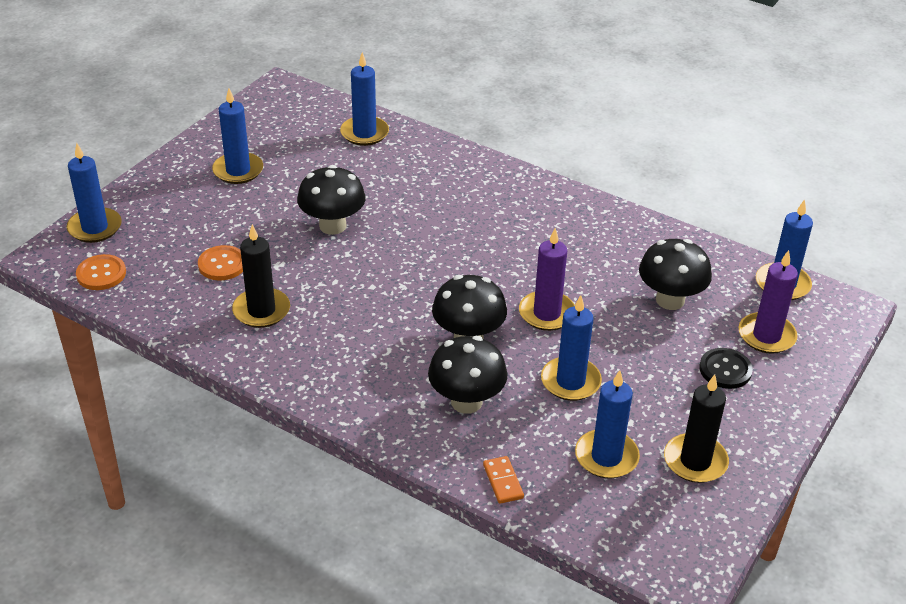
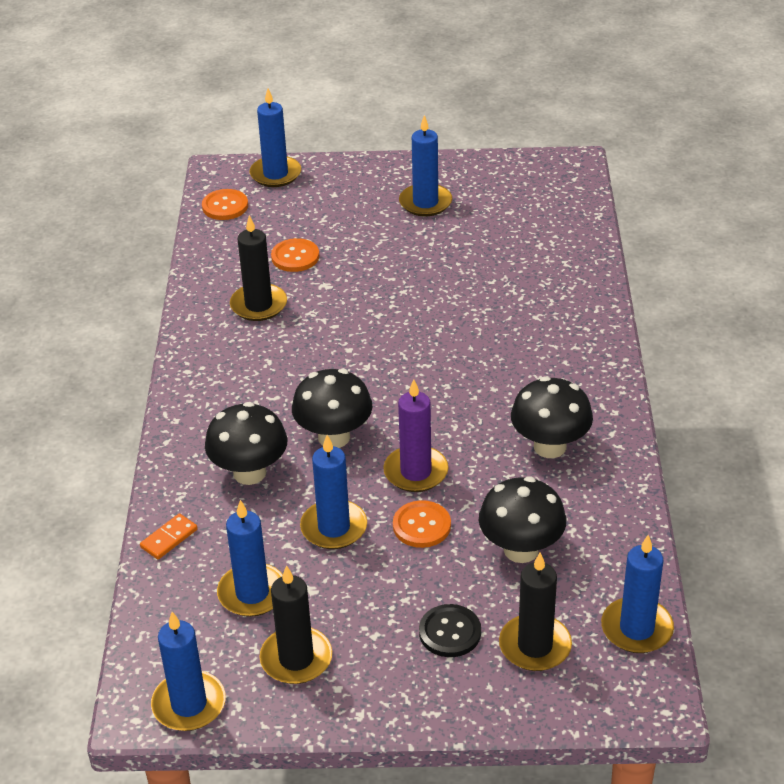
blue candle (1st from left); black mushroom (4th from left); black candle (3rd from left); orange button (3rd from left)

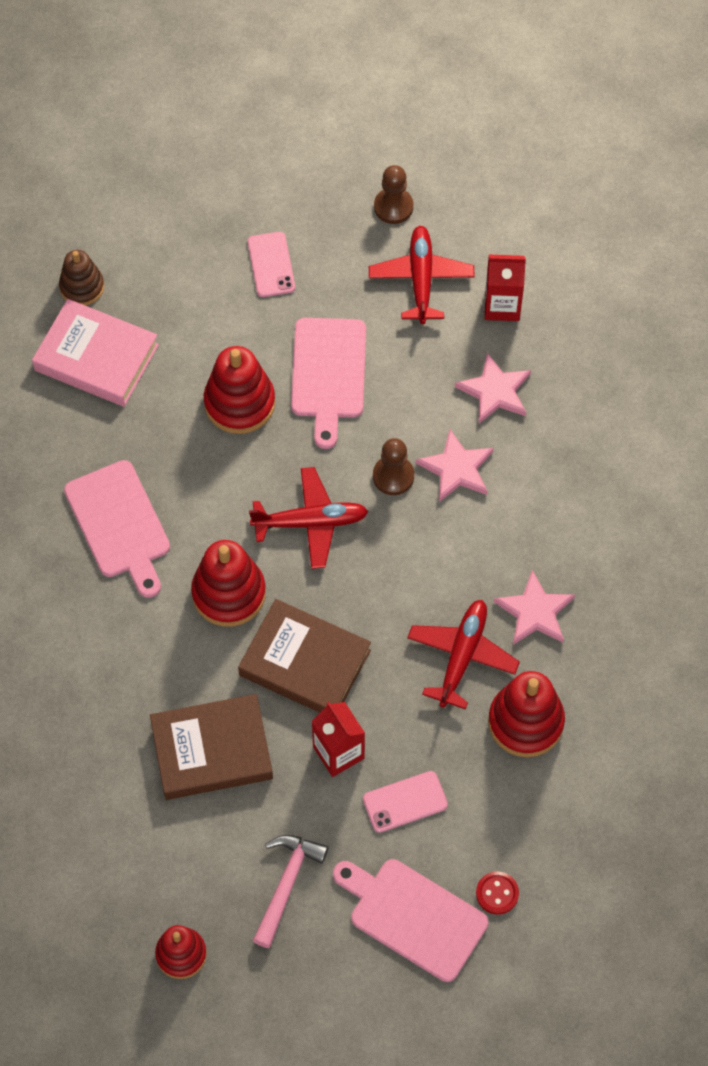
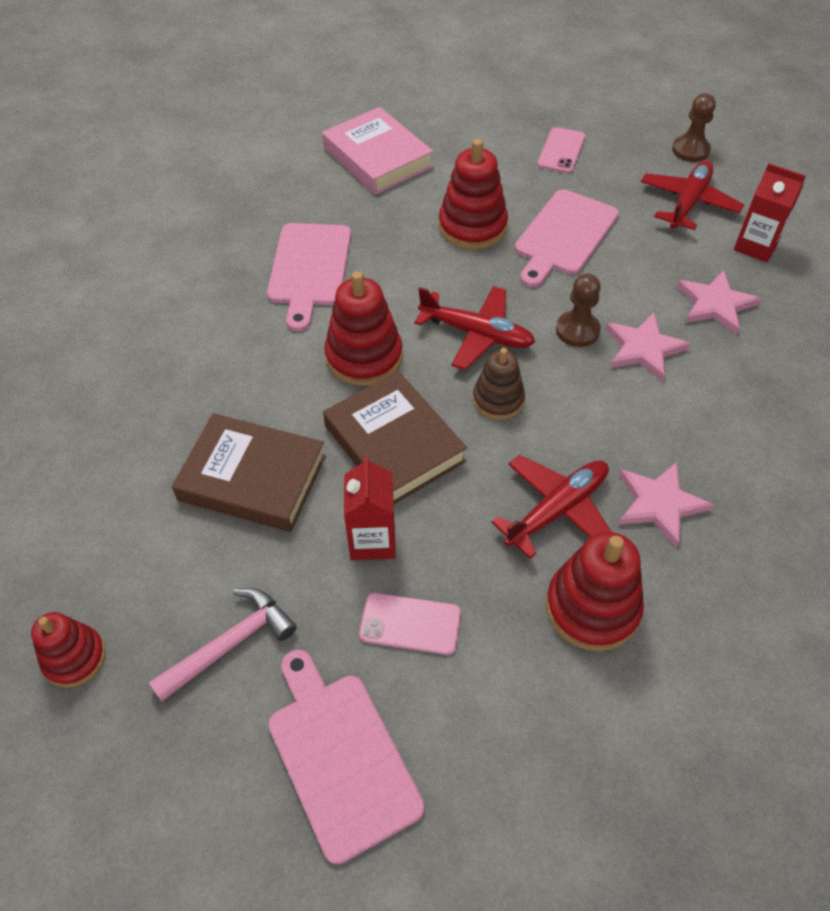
brown stacking toy; red button

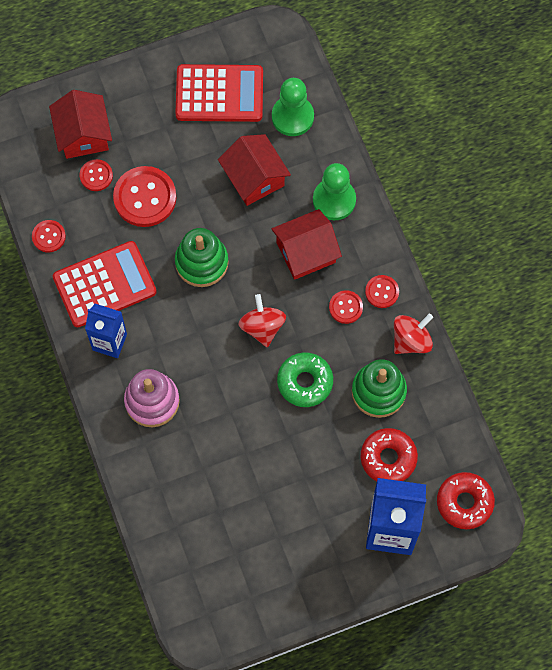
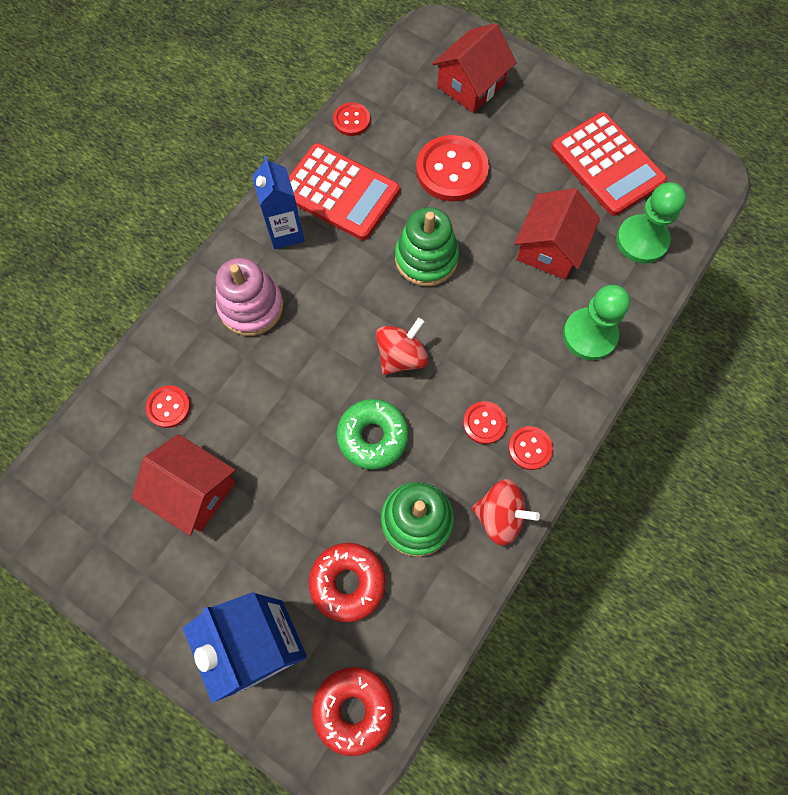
red button (1st from left); red house (1st from left)

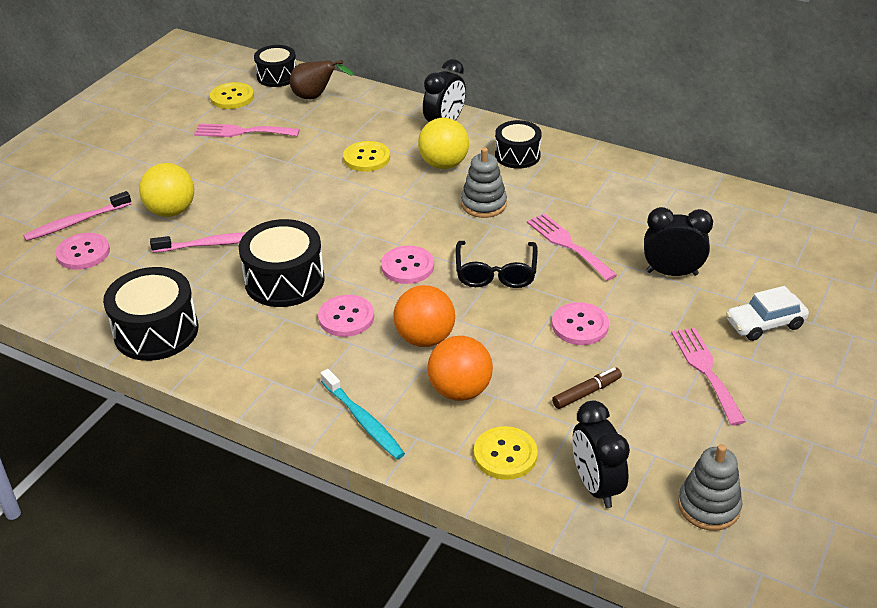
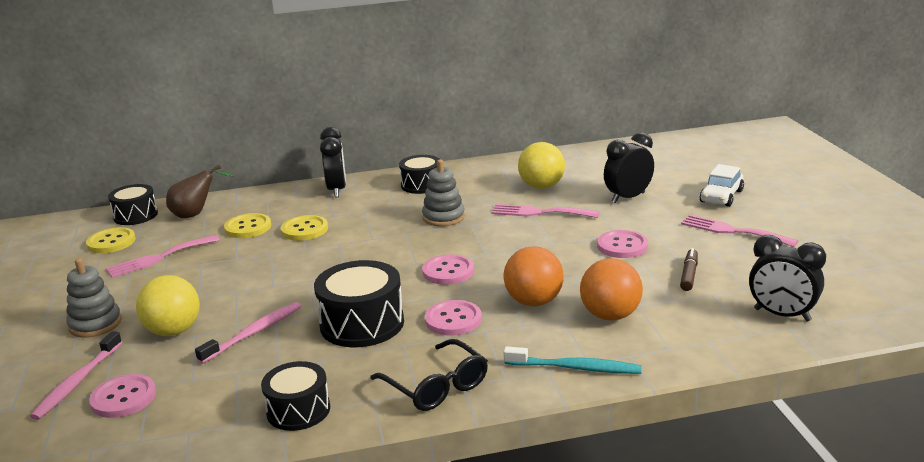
yellow ball (2nd from left); black glasses; black drum (2nd from left); yellow button (2nd from left); grey stacking toy (1st from left)

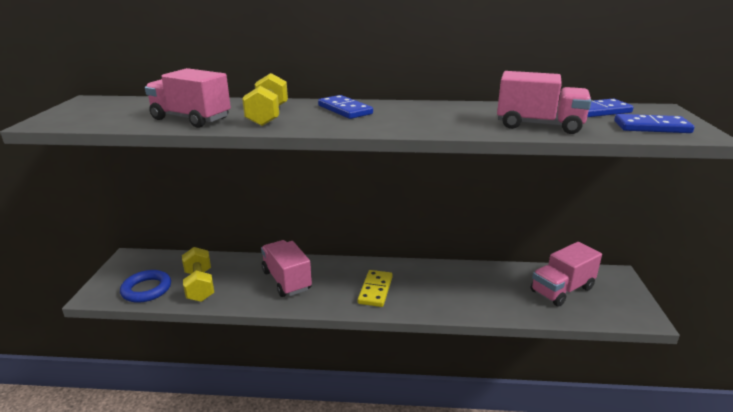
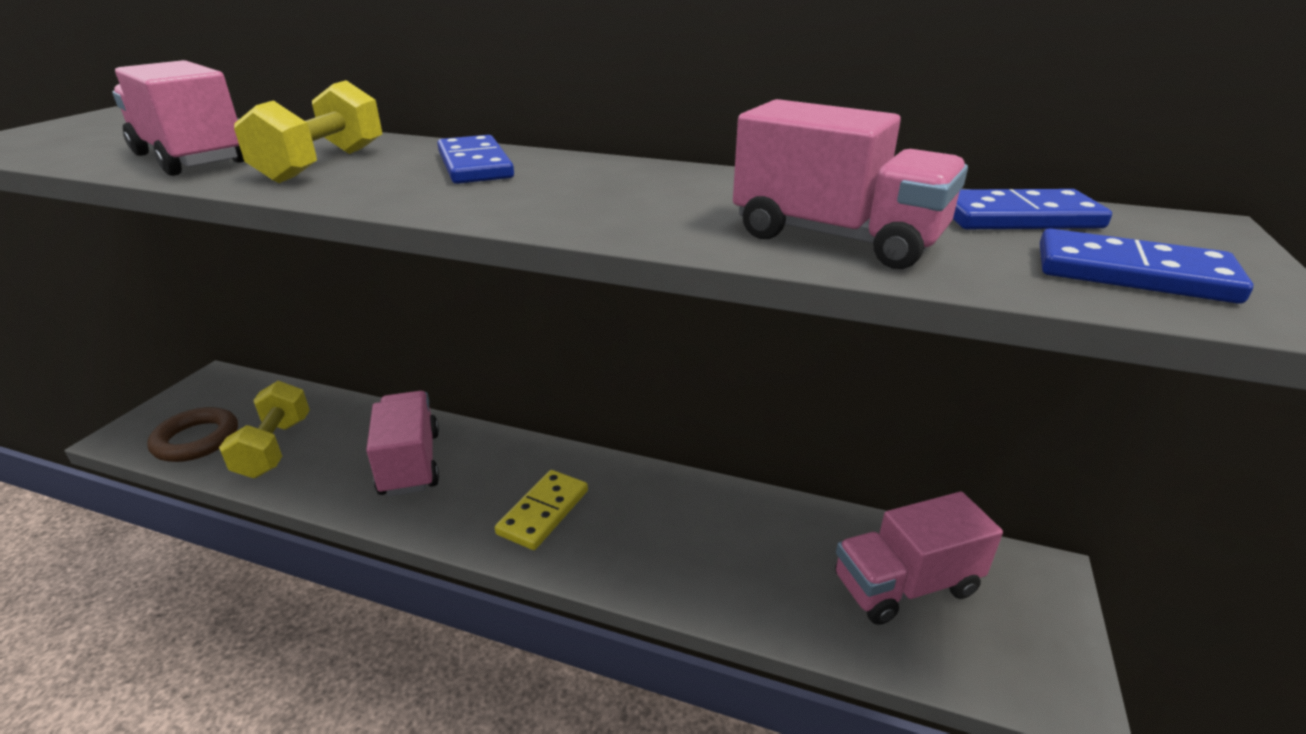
brown ring

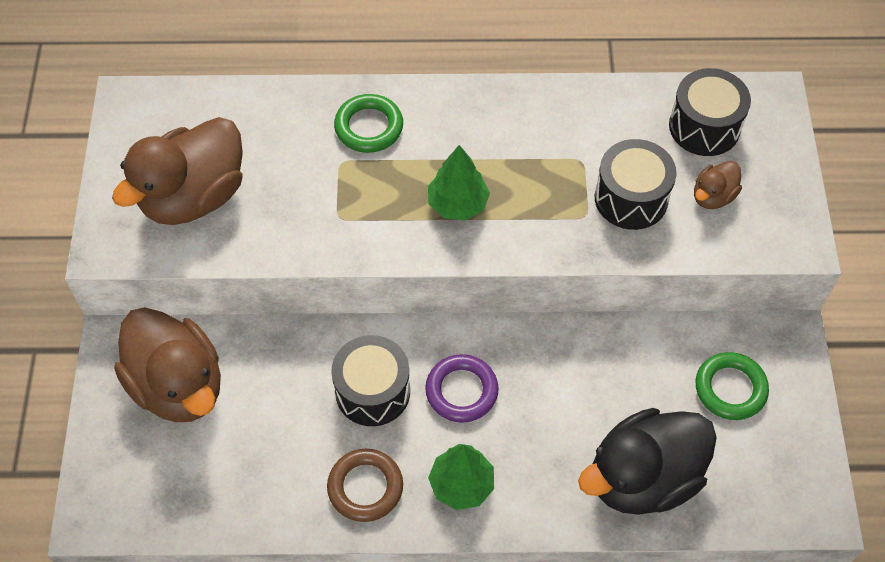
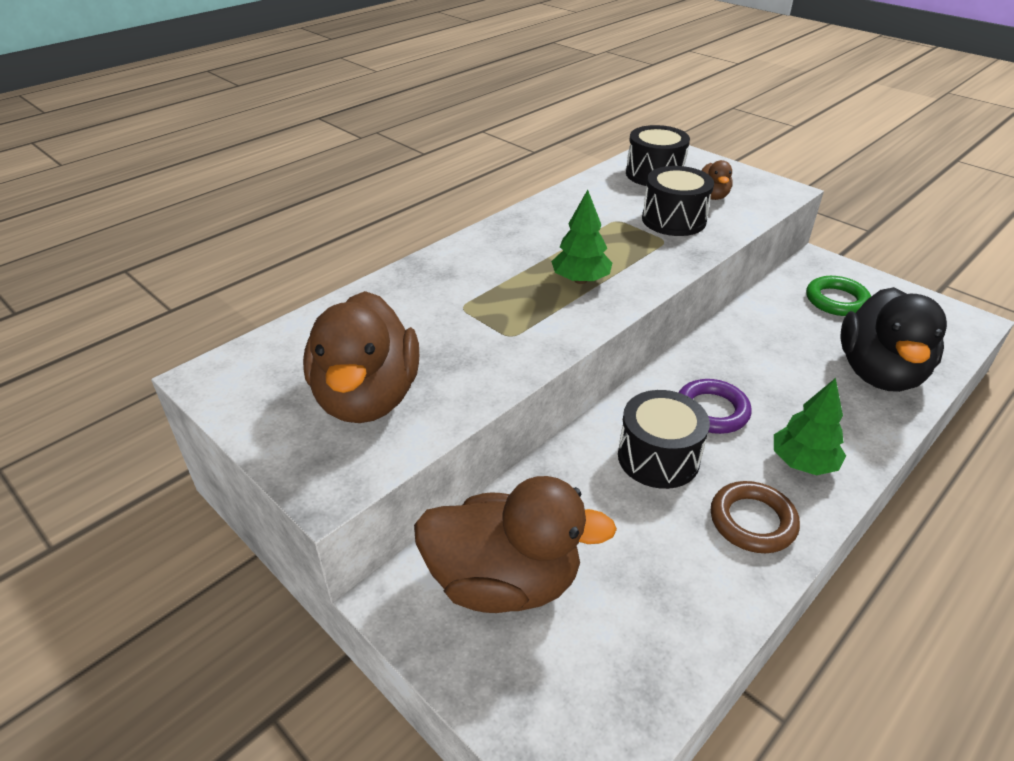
green ring (1st from left in the first image)

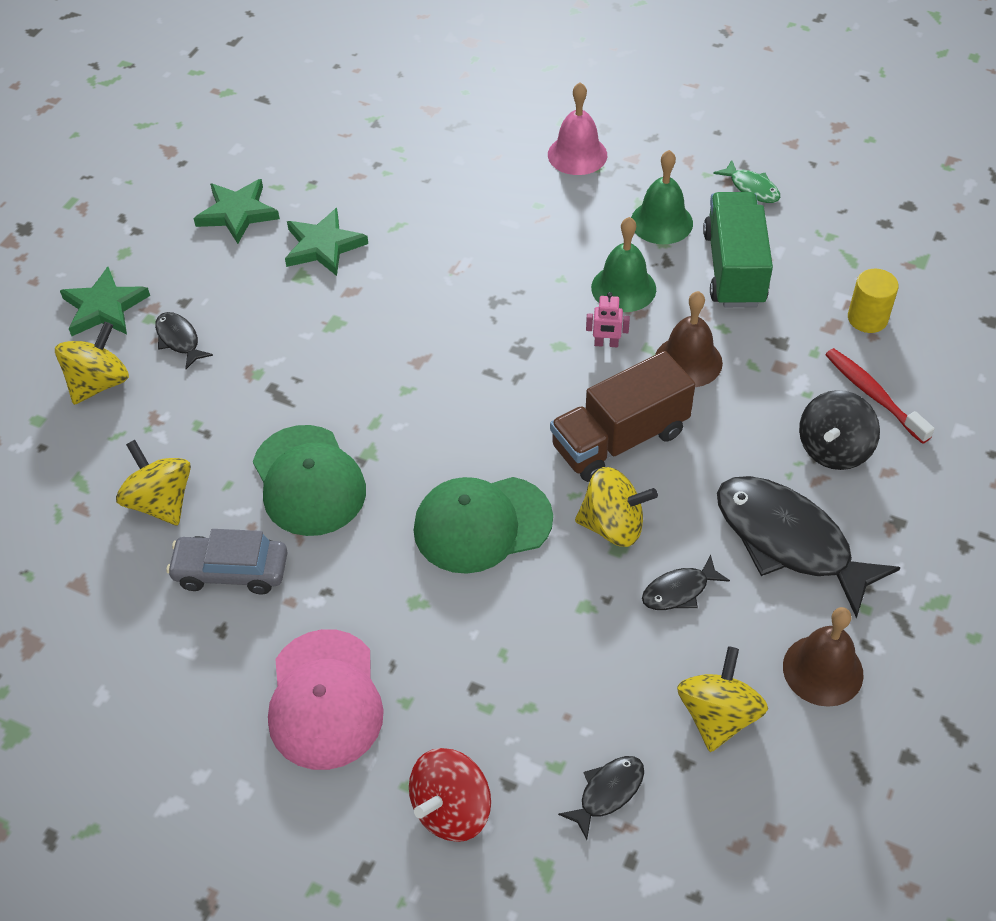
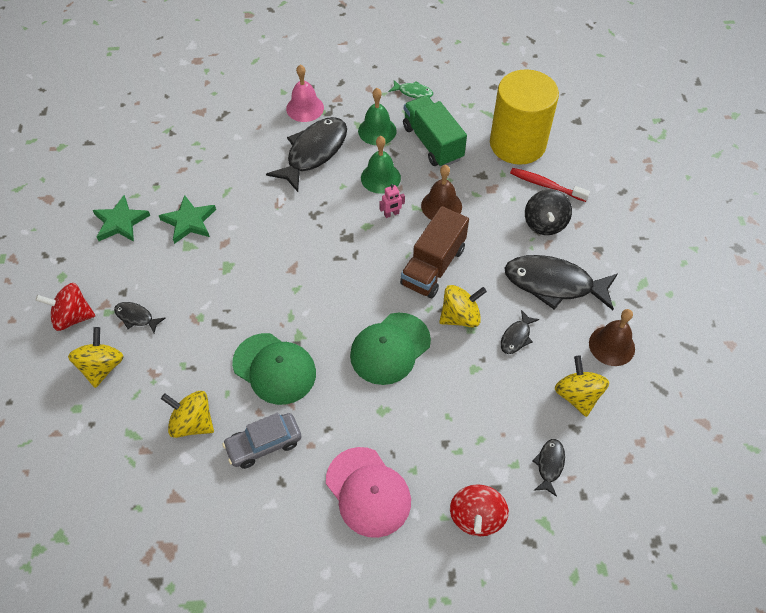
red spinning top (1st from left); yellow cylinder; black fish (2nd from left)

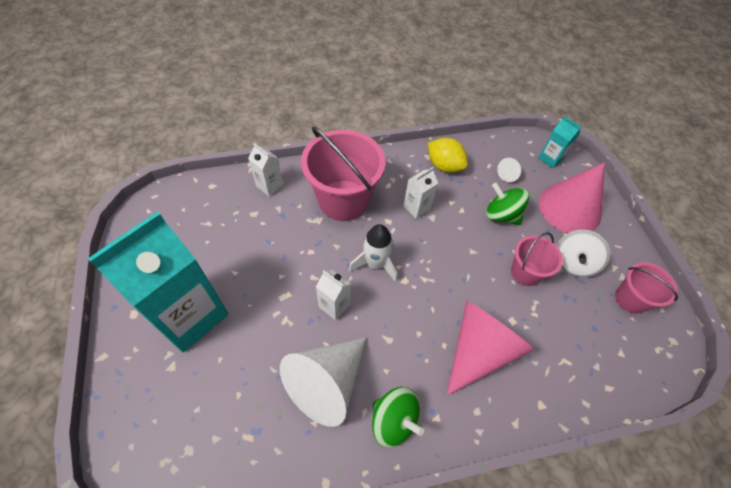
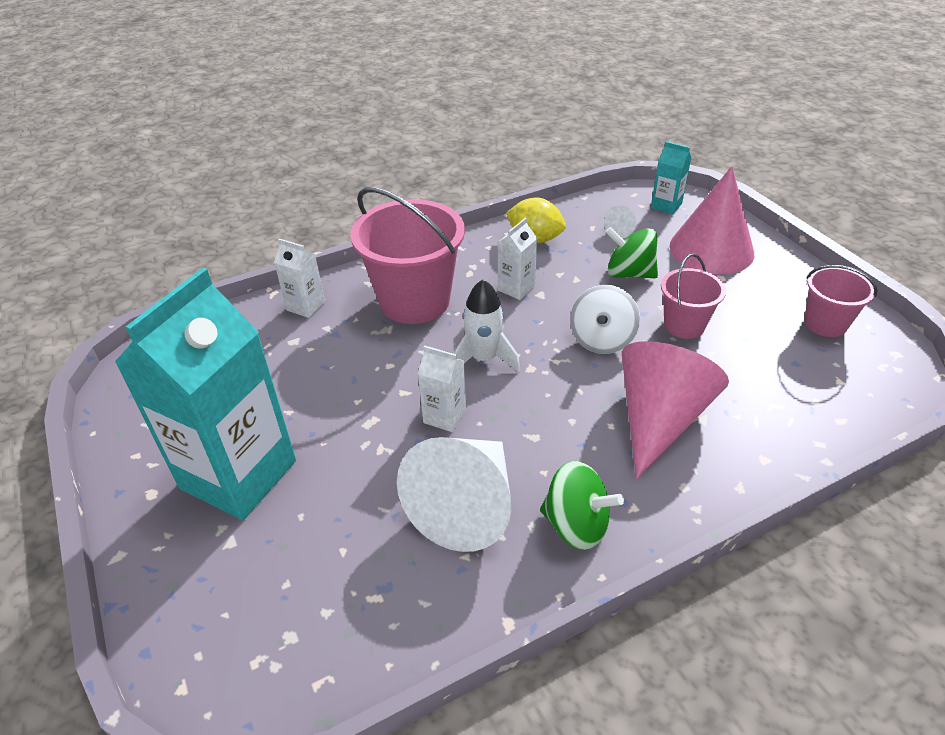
white spinning top

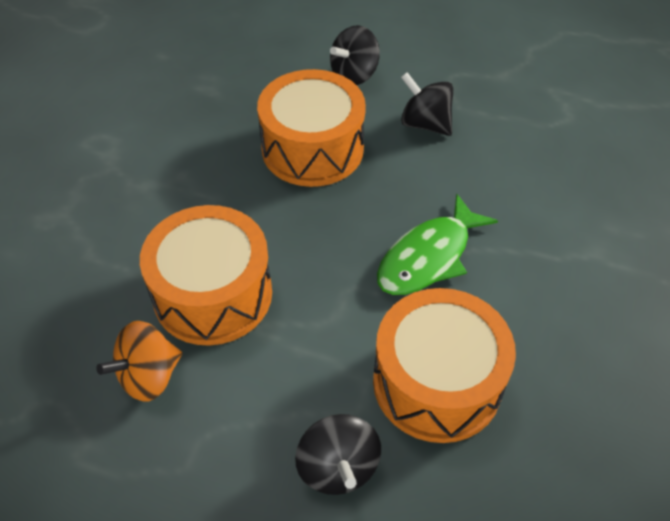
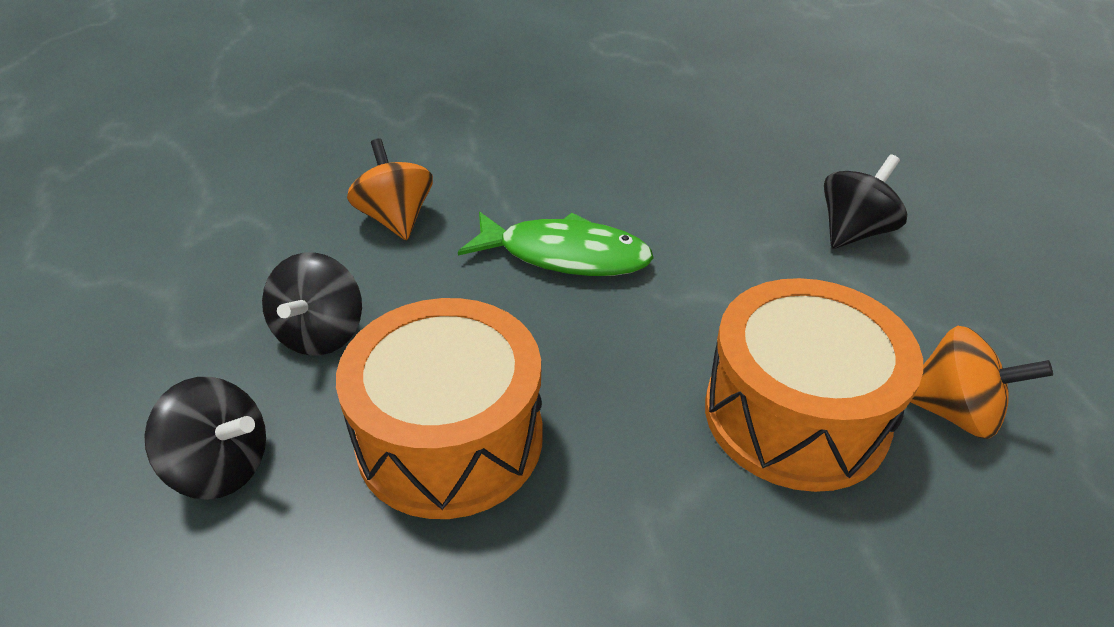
orange drum (3rd from left in the first image); orange spinning top (1st from left)

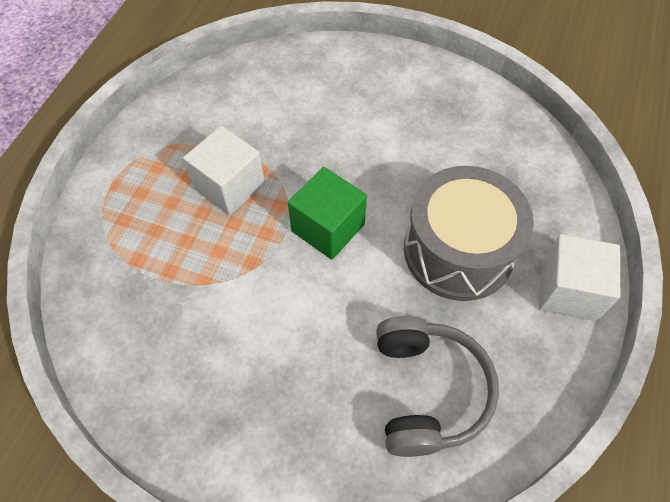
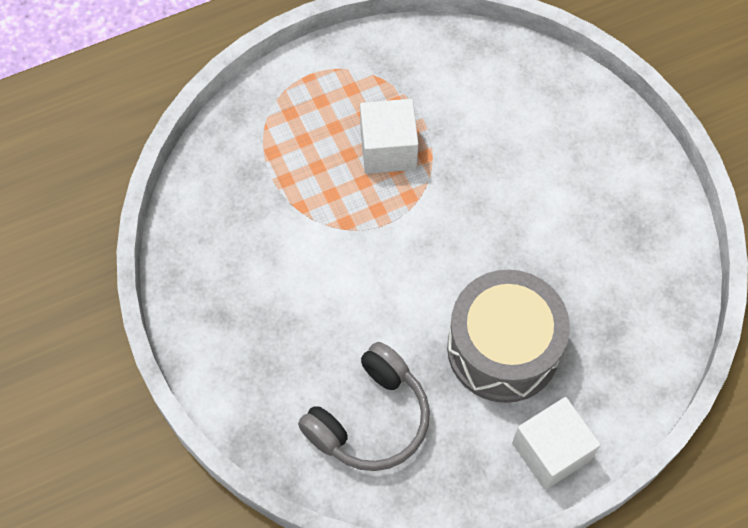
green cube

